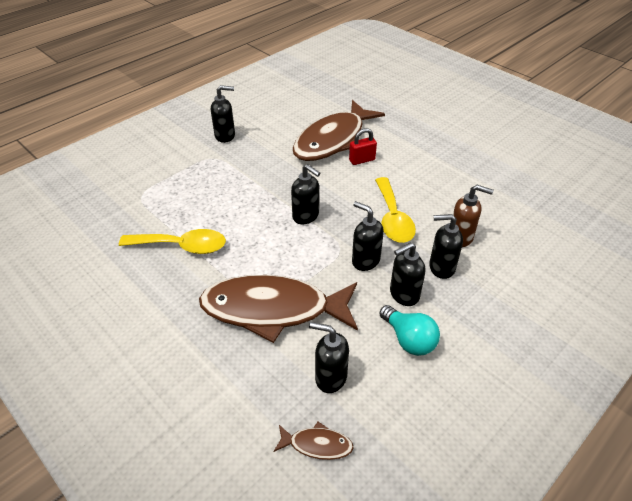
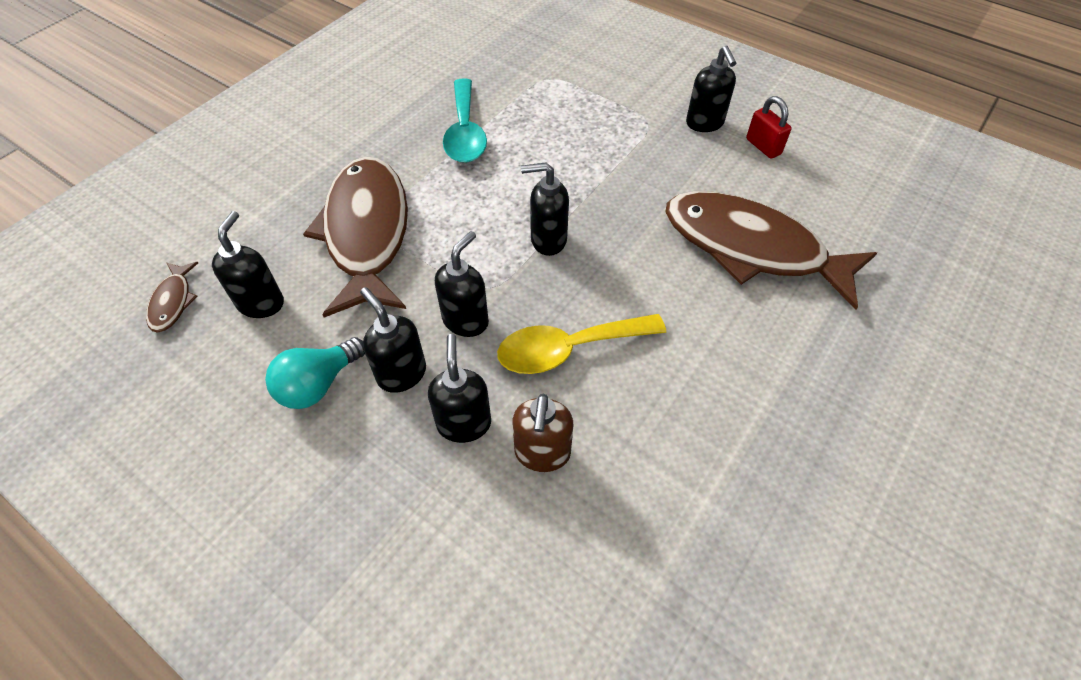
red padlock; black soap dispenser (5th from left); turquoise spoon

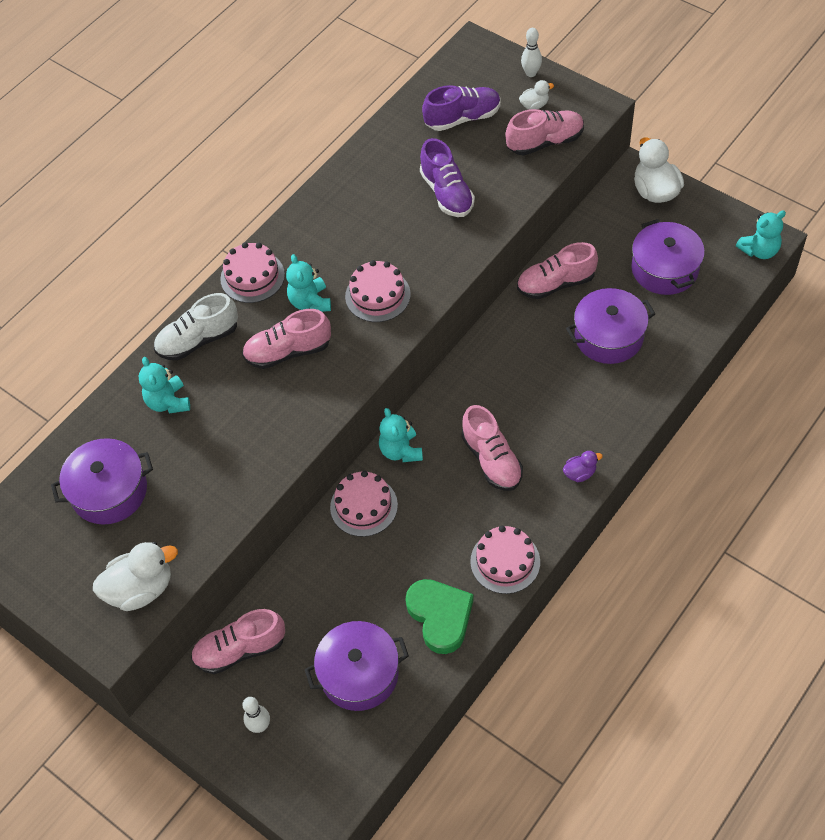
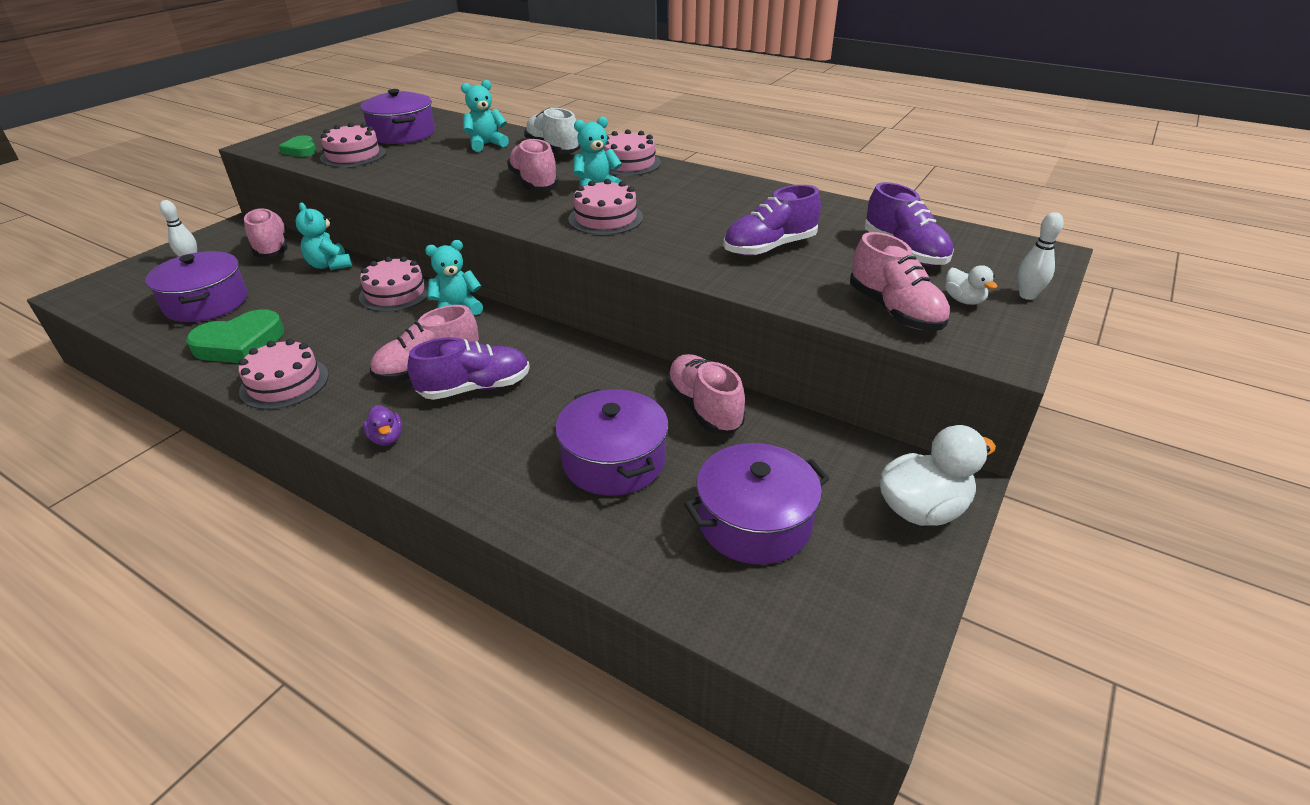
turquoise teddy bear (1st from left); green heart (2nd from left); pink cake (2nd from left); purple shoe (1st from left)

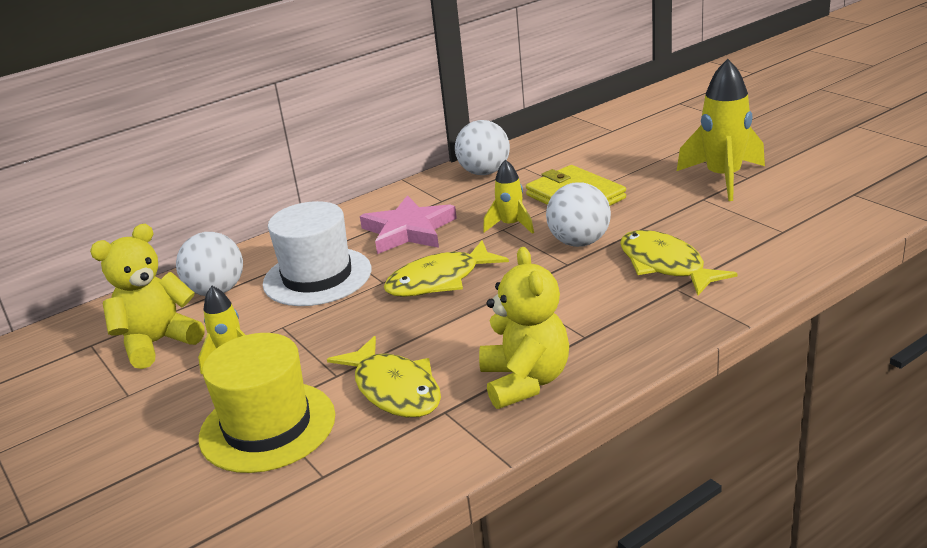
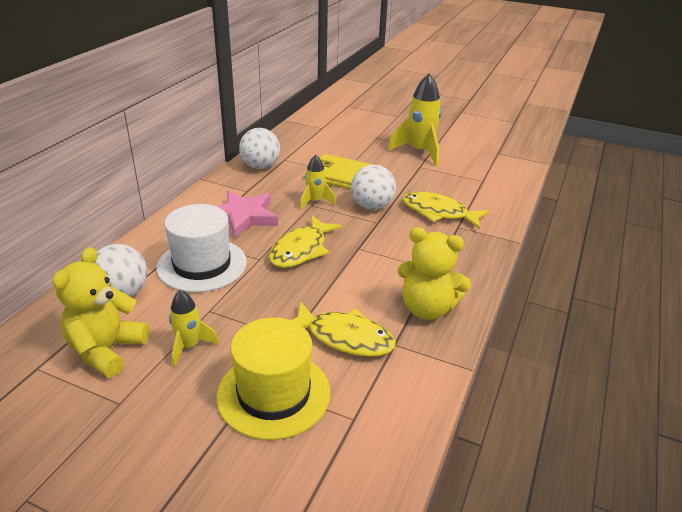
yellow teddy bear (2nd from left)

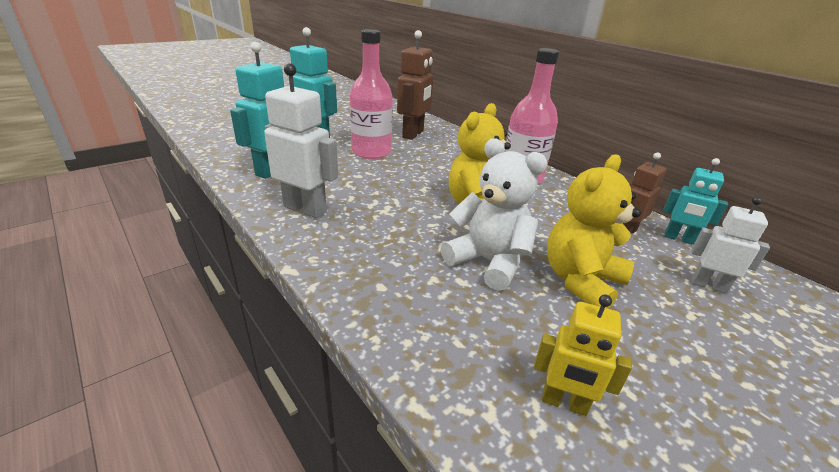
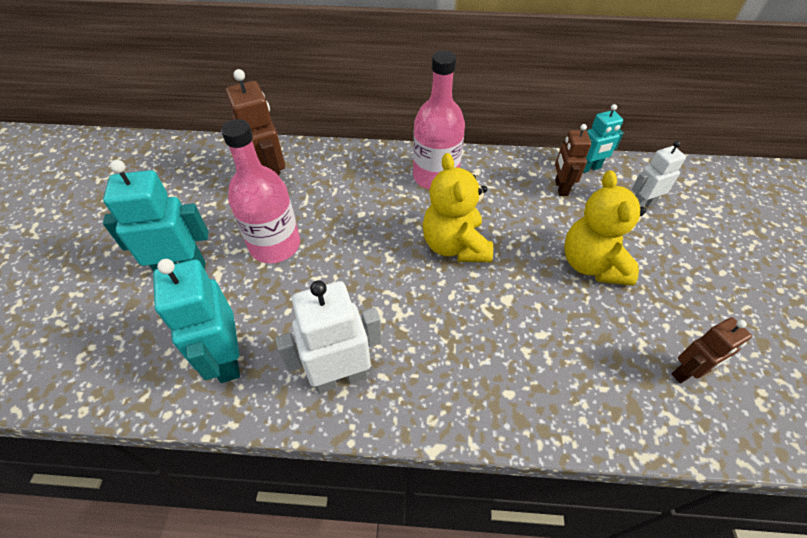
white teddy bear; brown robot (3rd from left)

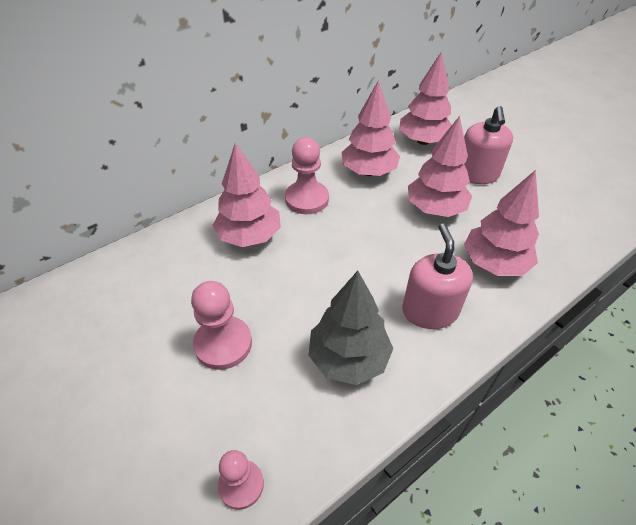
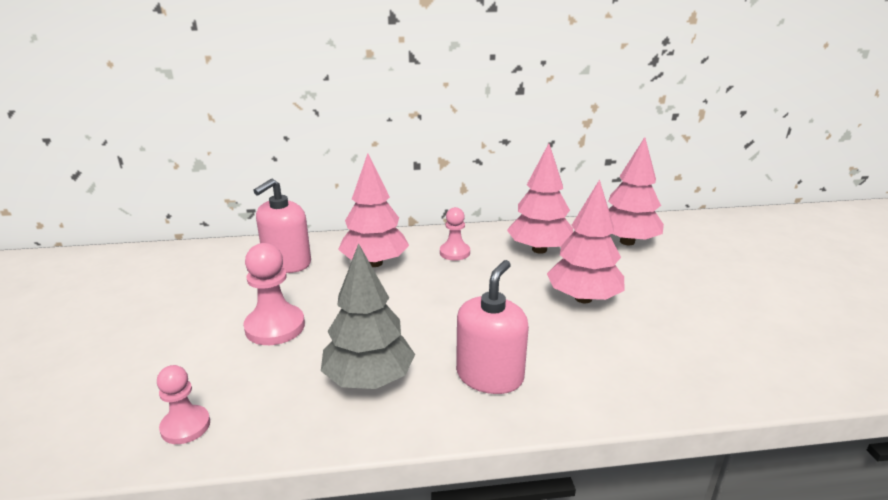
pink soap dispenser (1st from left); pink pawn (3rd from left); pink tree (5th from left in the first image)

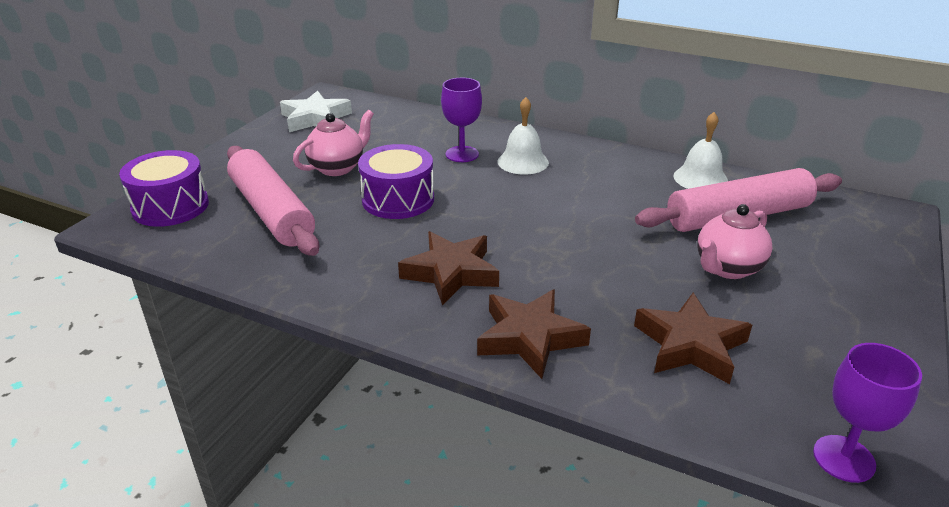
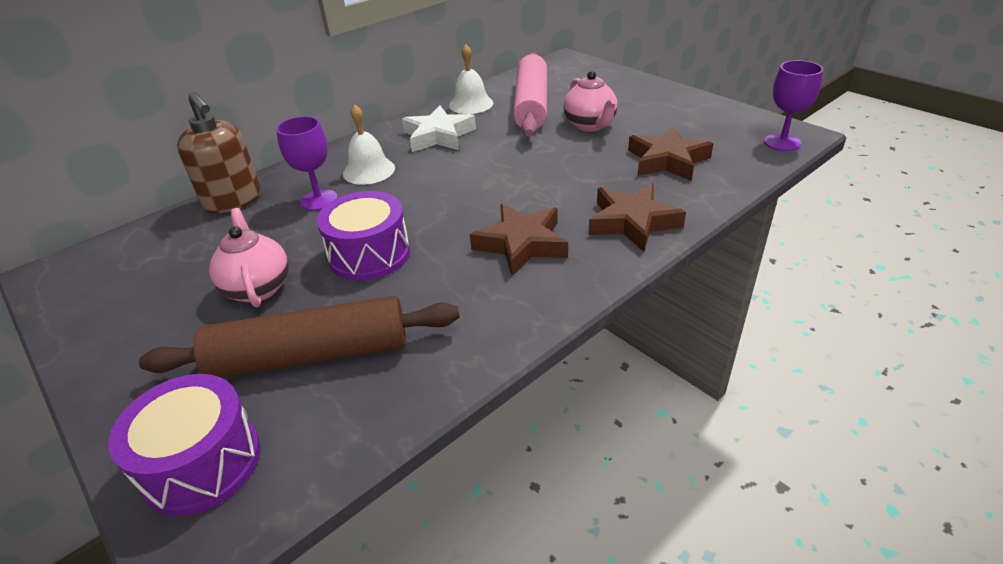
white star; brown rolling pin; brown soap dispenser

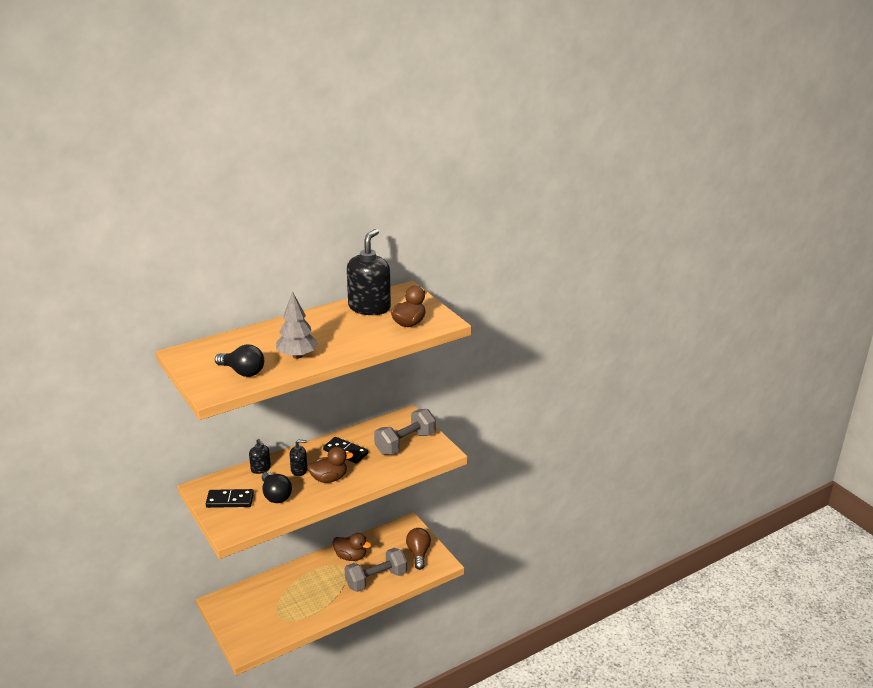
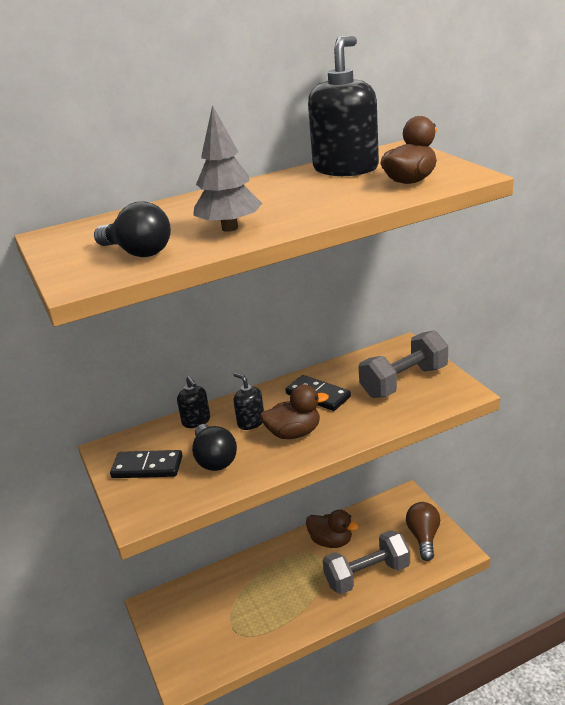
black soap dispenser (2nd from left)

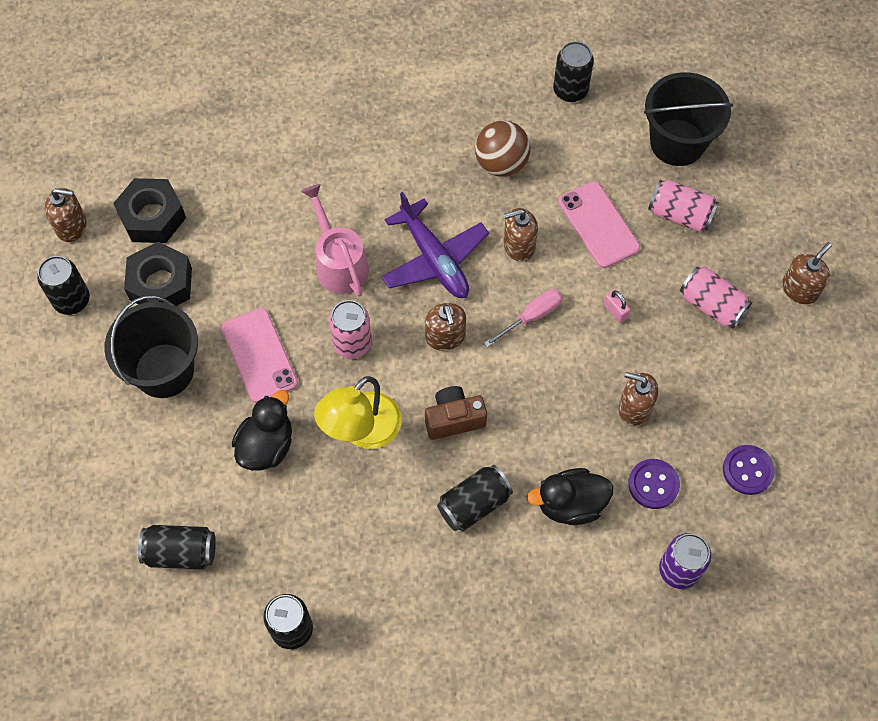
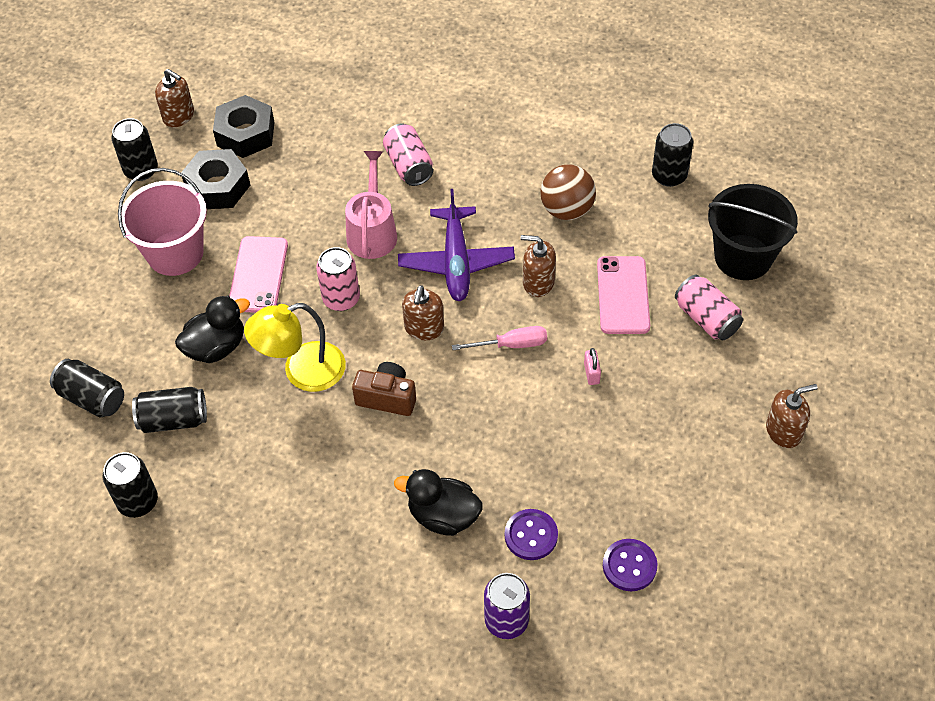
pink can (2nd from left); pink bucket; brown soap dispenser (4th from left in the first image); black can (4th from left)

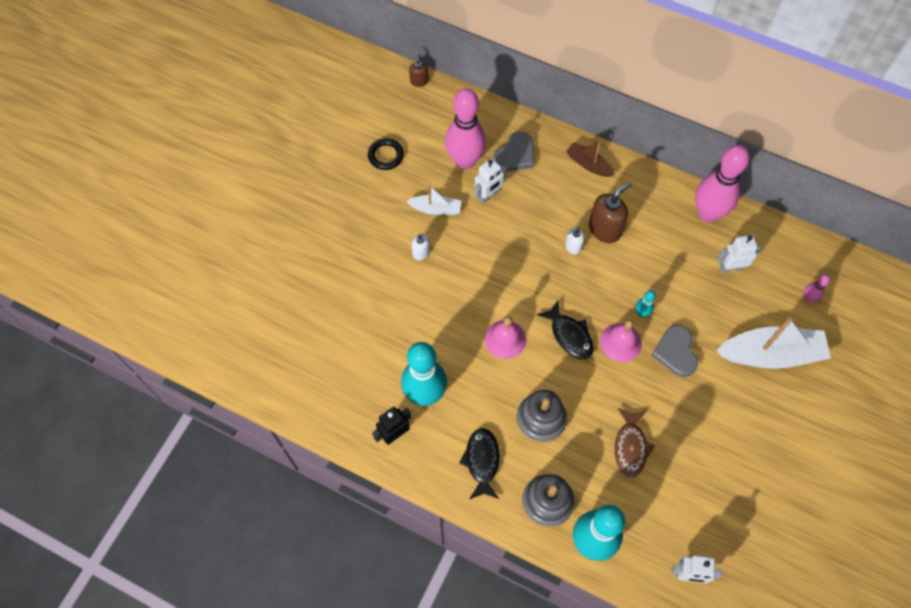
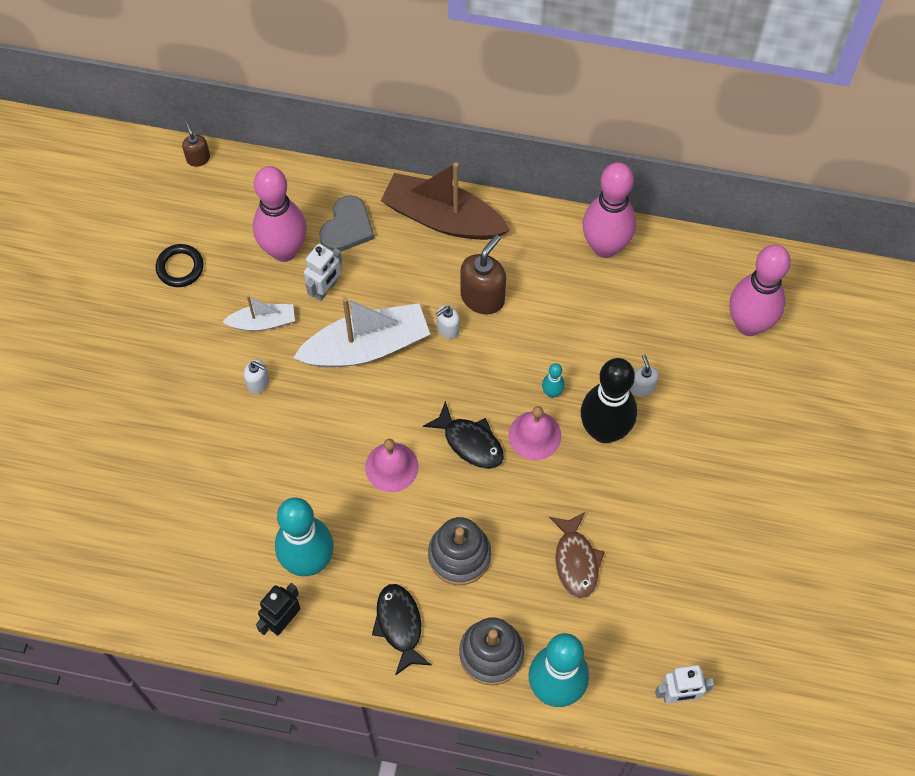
brown boat; white robot (3rd from left in the first image); pink bowling pin (3rd from left); white boat (2nd from left); black bowling pin; white soap dispenser (3rd from left)

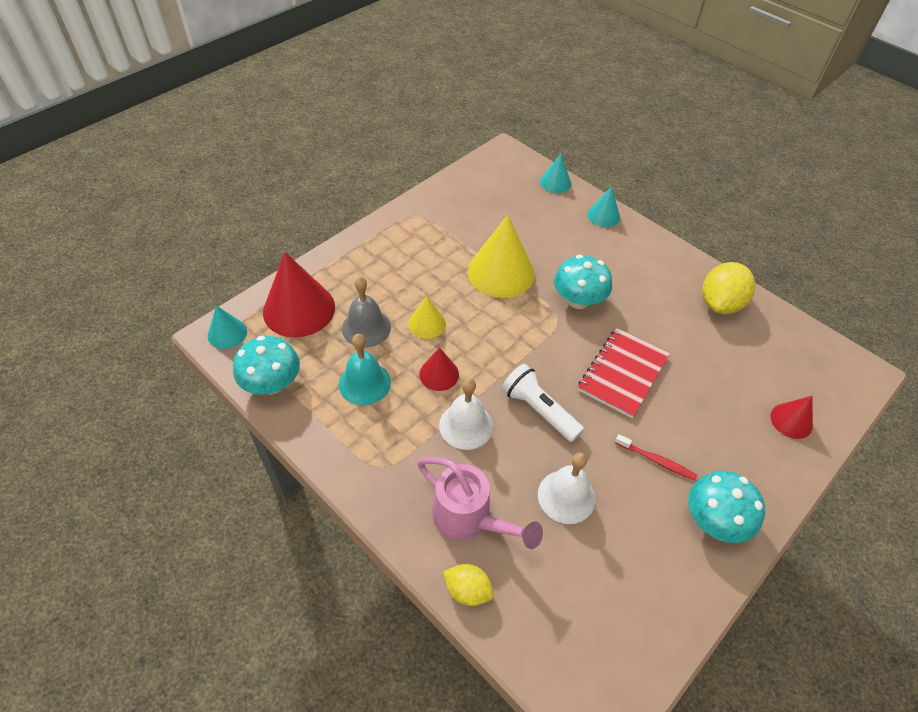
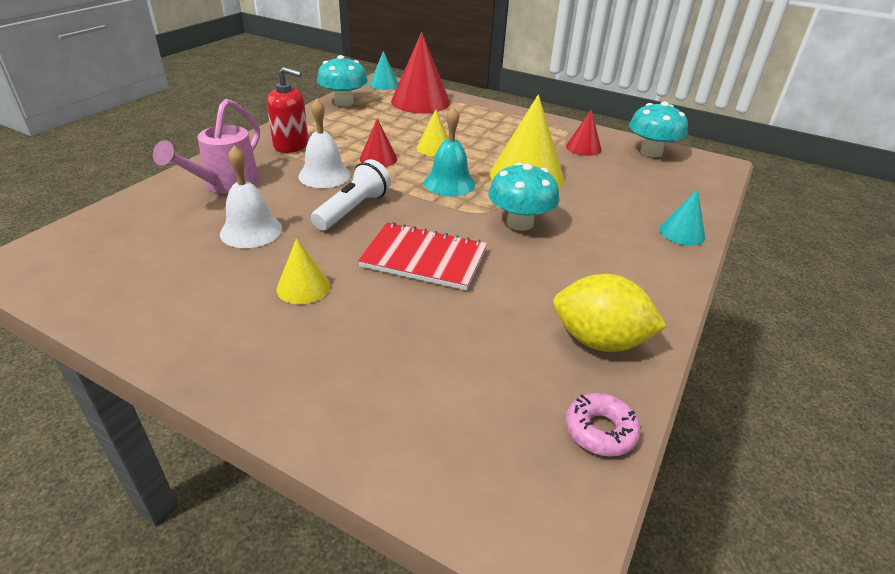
turquoise cone (2nd from left in the first image); grey bell; turquoise bell; red cone (3rd from left); yellow cone (1st from left); turquoise mushroom (3rd from left); yellow lemon (1st from left in the first image); red soap dispenser; pink donut

